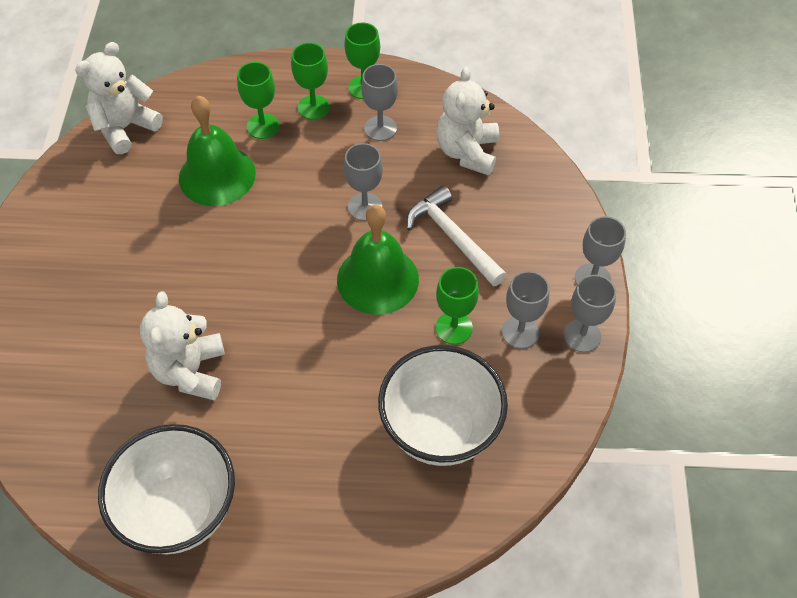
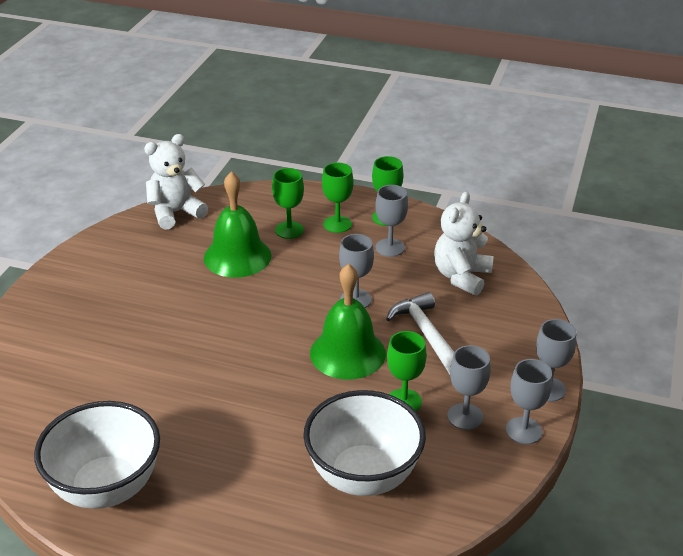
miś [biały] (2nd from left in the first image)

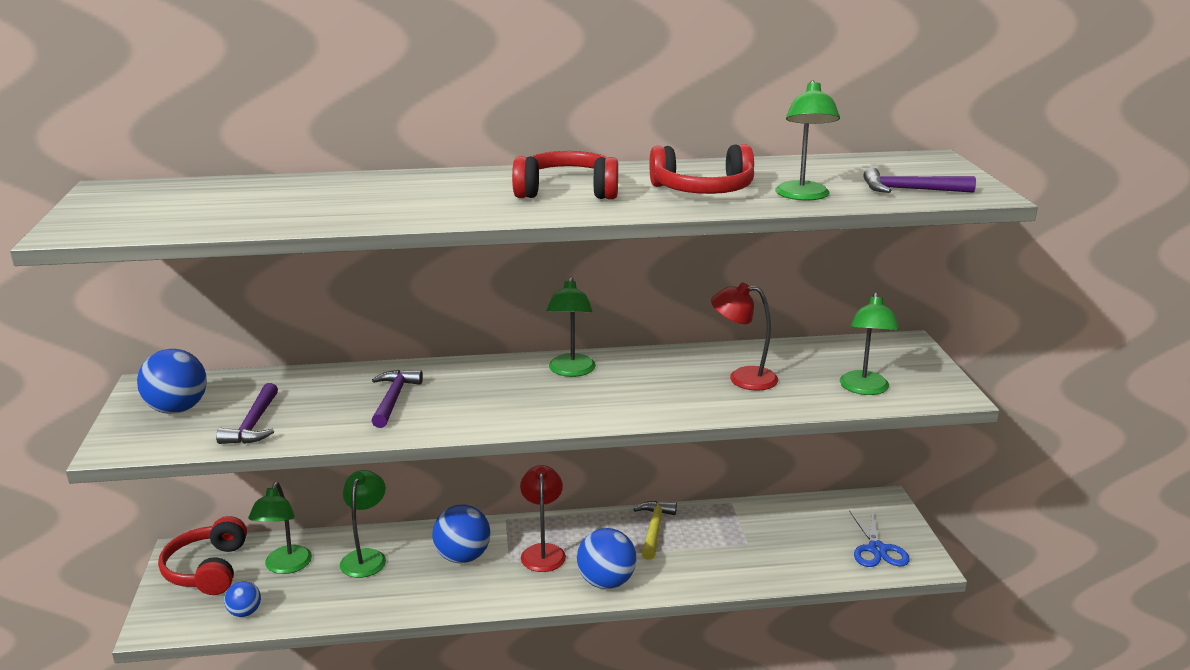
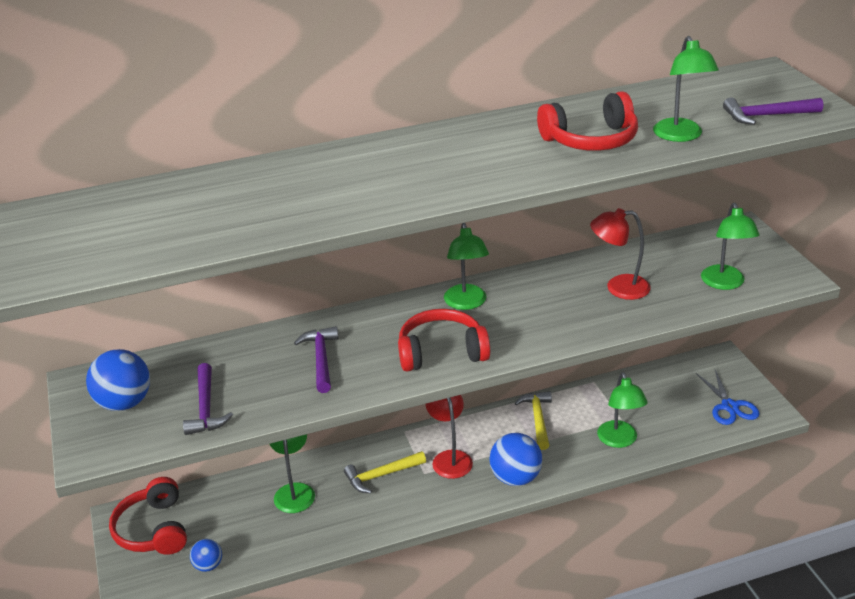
słuchawki [czerwony] (2nd from left)
lampka [zielony] (3rd from left)
młotek [żółty] (1st from left)

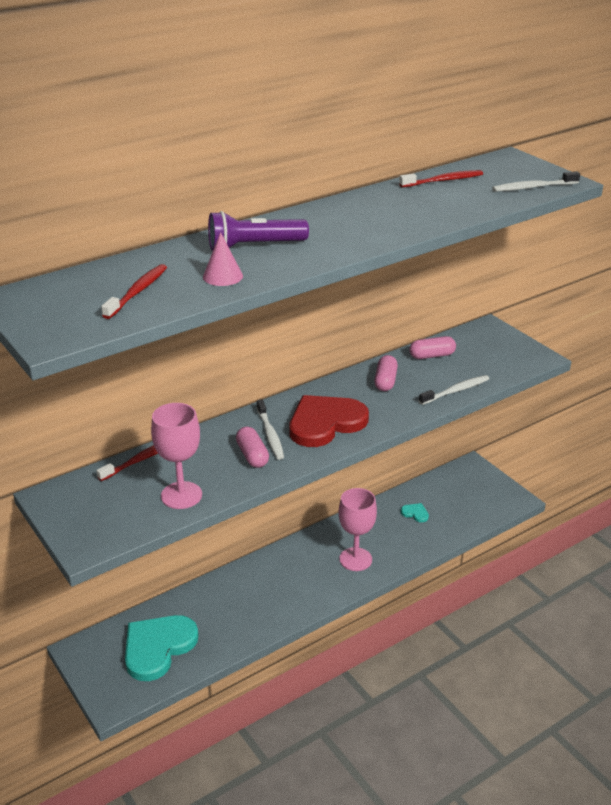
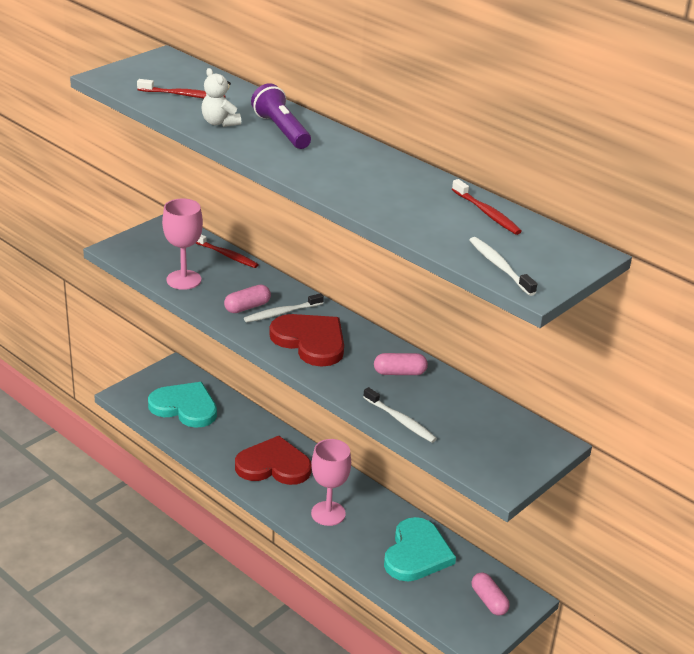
miś [biały]
kapsułka [różowy] (3rd from left)
serce [turkusowy] (2nd from left)
serce [czerwony] (1st from left)

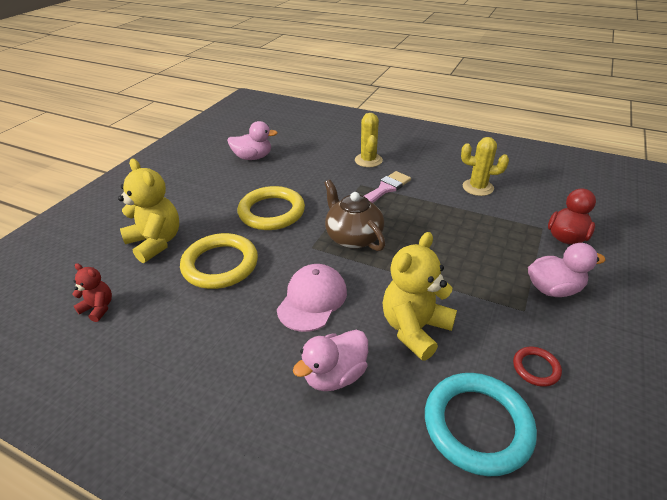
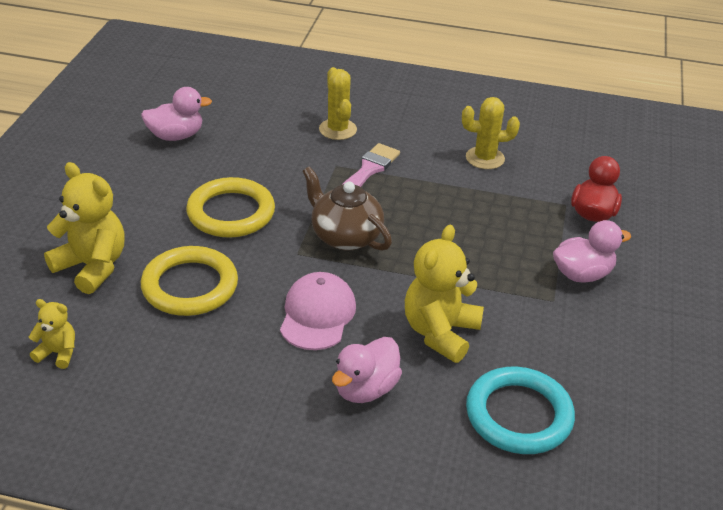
miś [żółty] (1st from left)
pierścień [czerwony]

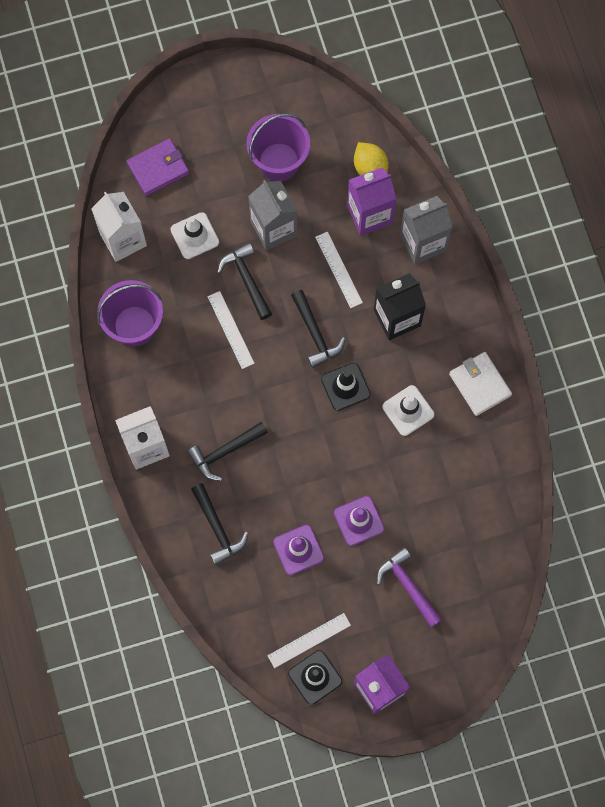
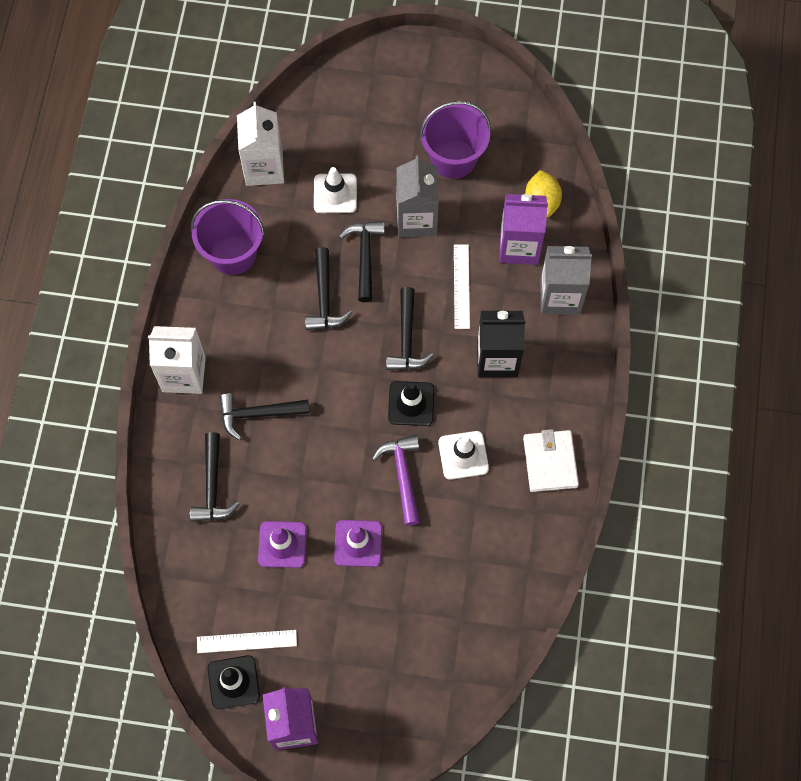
portfel [fioletowy]
młotek [czarny] (3rd from left)
młotek [fioletowy]

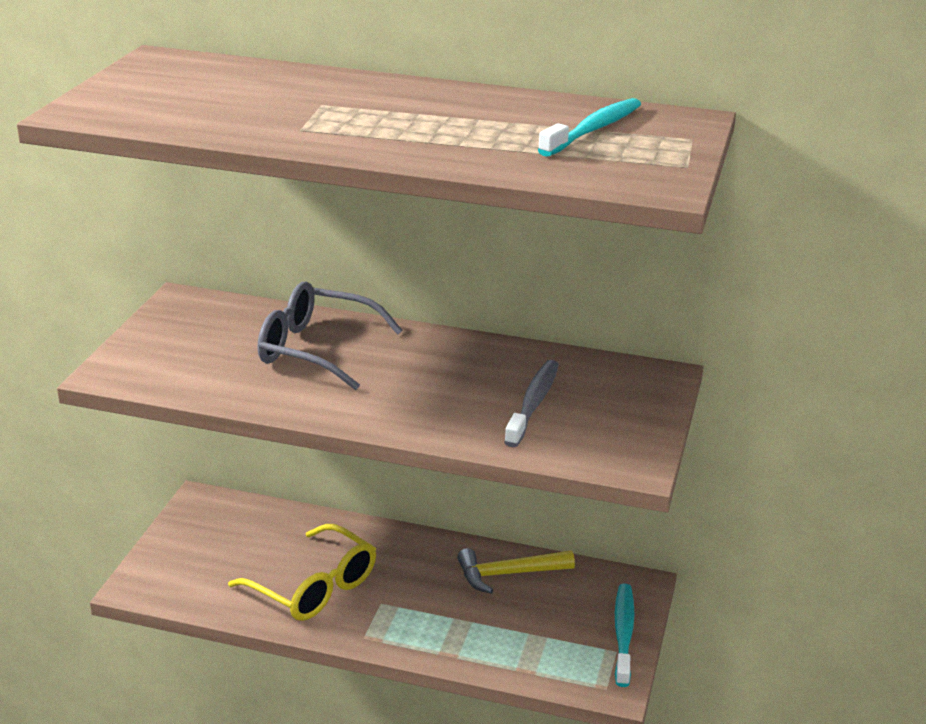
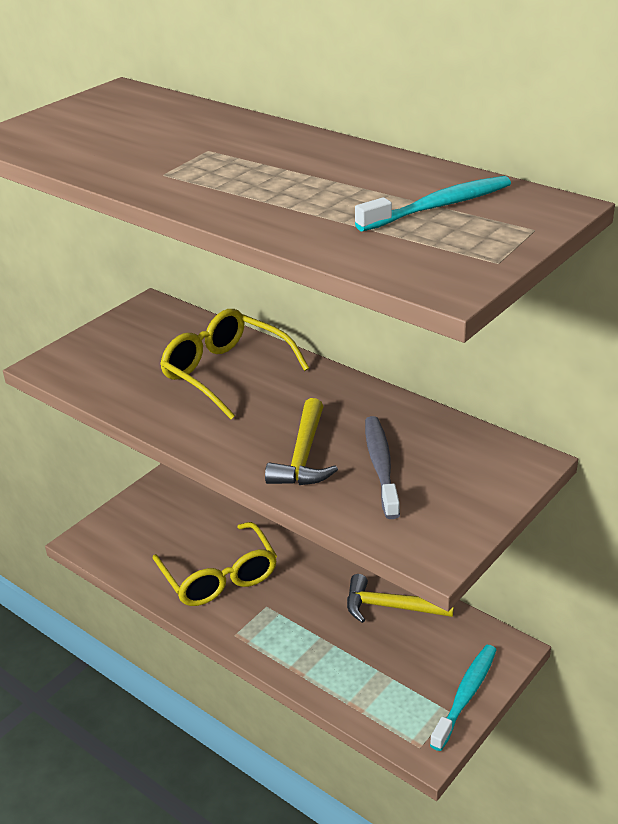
okulary [żółty] (2nd from left)
szczoteczka do zębów [szary]
młotek [żółty] (1st from left)

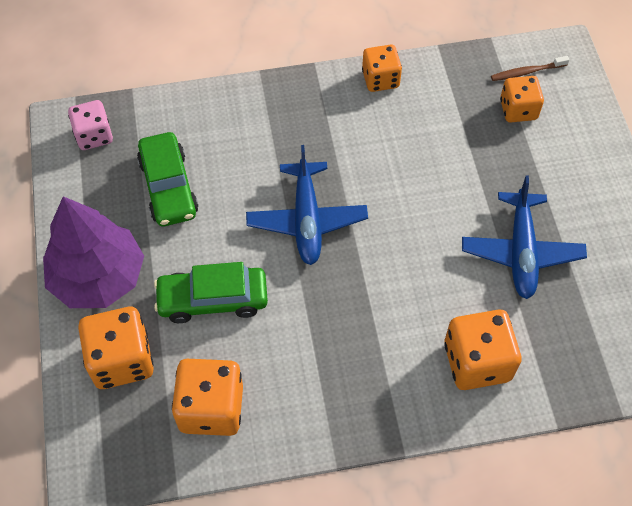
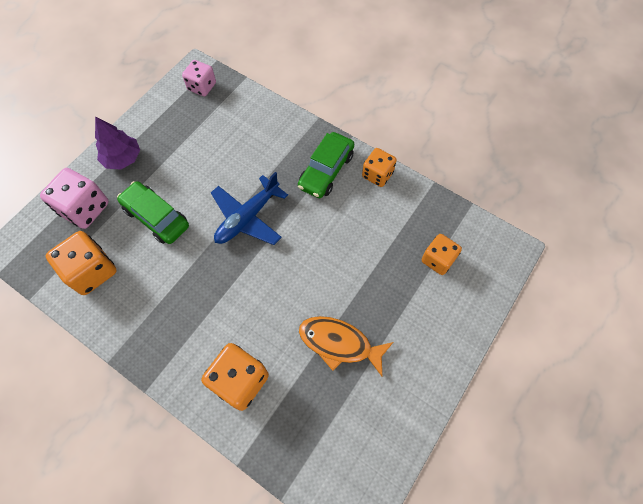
szczoteczka do zębów [brązowy]
samochód [zielony] (2nd from left)
ryba [pomarańczowy]
drzewko [fioletowy]
kostka do gry [różowy] (1st from left)

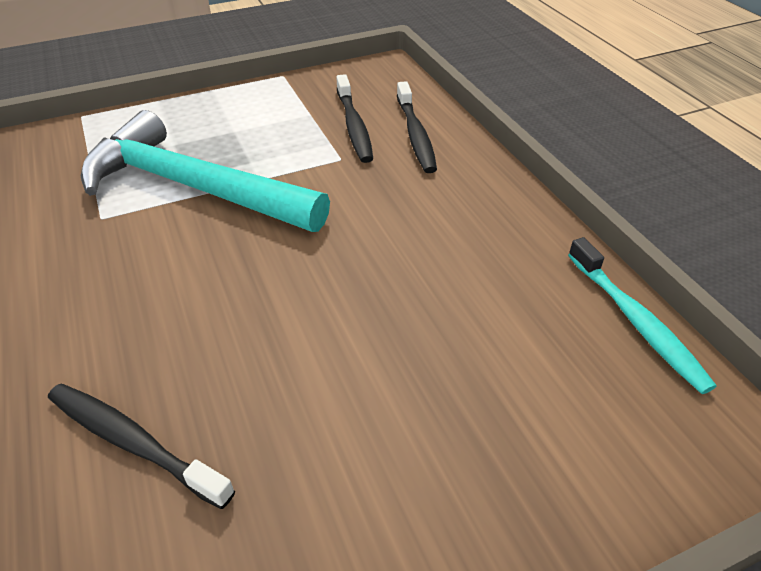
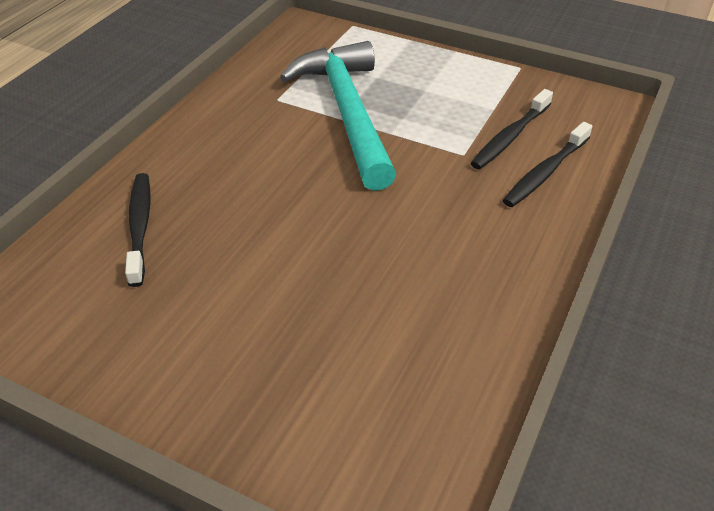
szczoteczka do zębów [turkusowy]

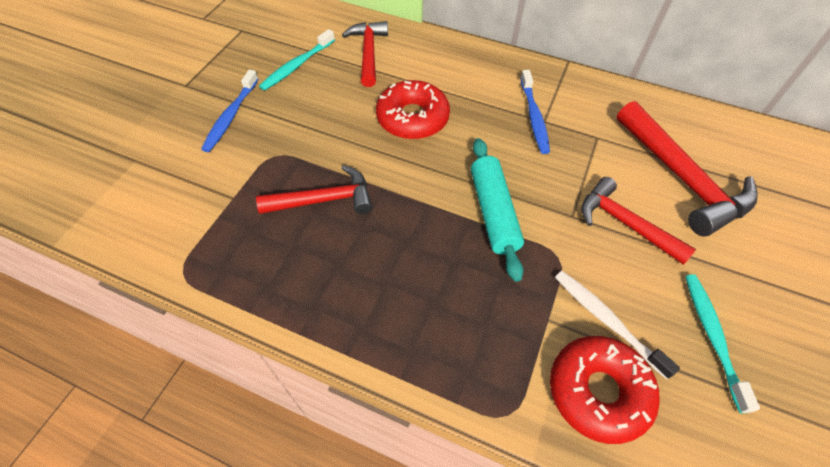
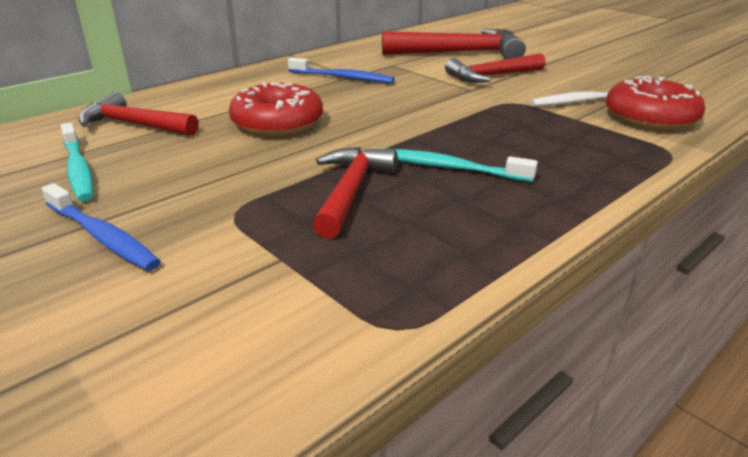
wałek do ciasta [turkusowy]
szczoteczka do zębów [turkusowy] (2nd from left)

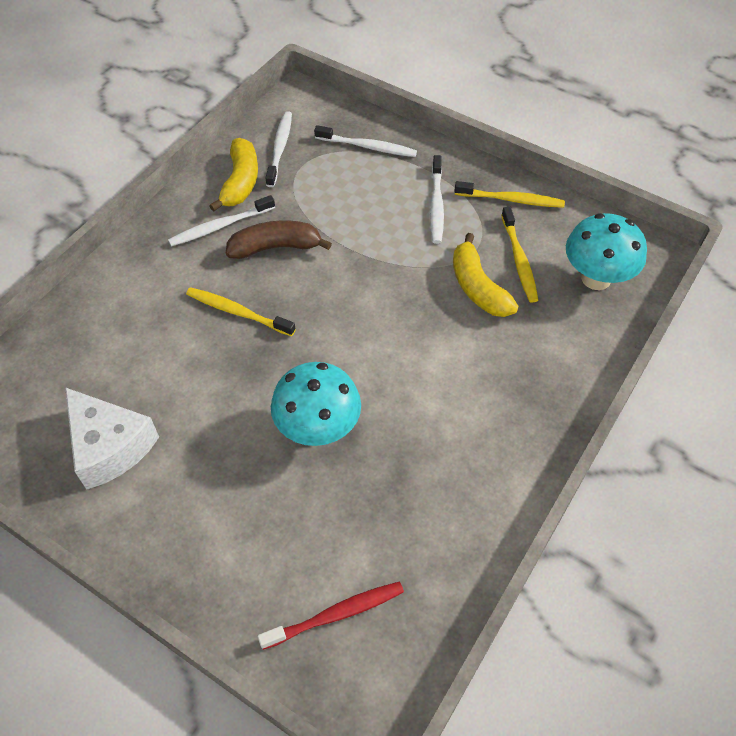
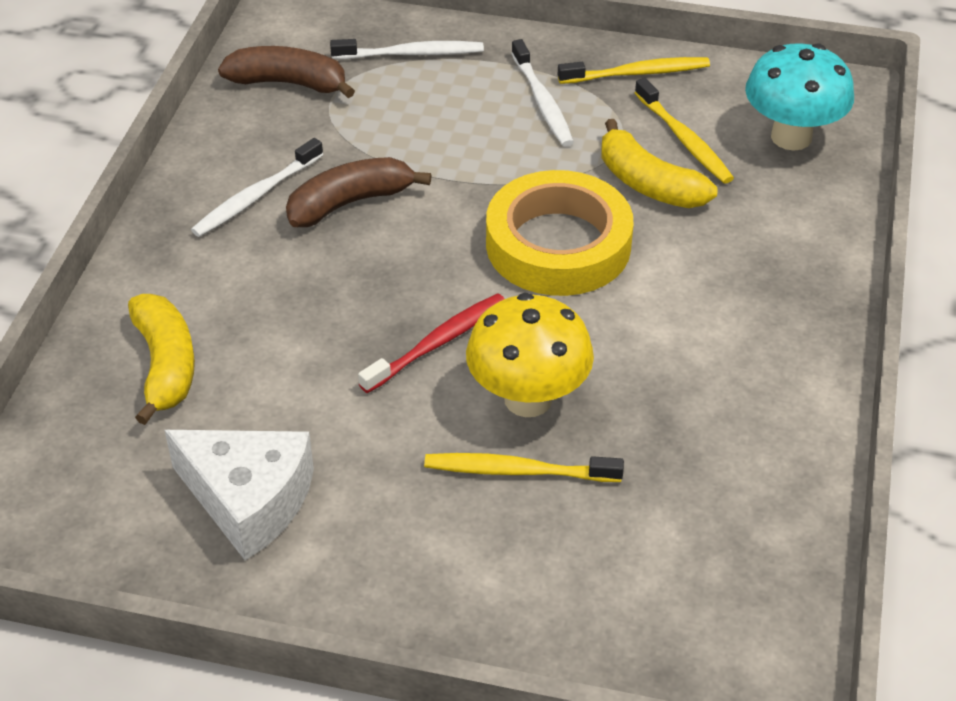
banan [brązowy] (1st from left)
banan [żółty] (1st from left)
szczoteczka do zębów [żółty] (1st from left)
grzyb [żółty]
szczoteczka do zębów [czerwony]
taśma klejąca [żółty]

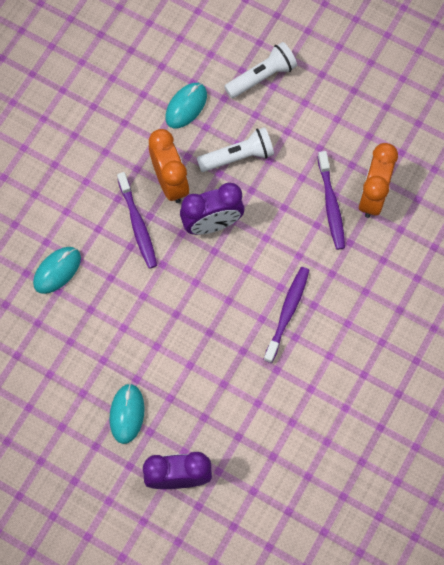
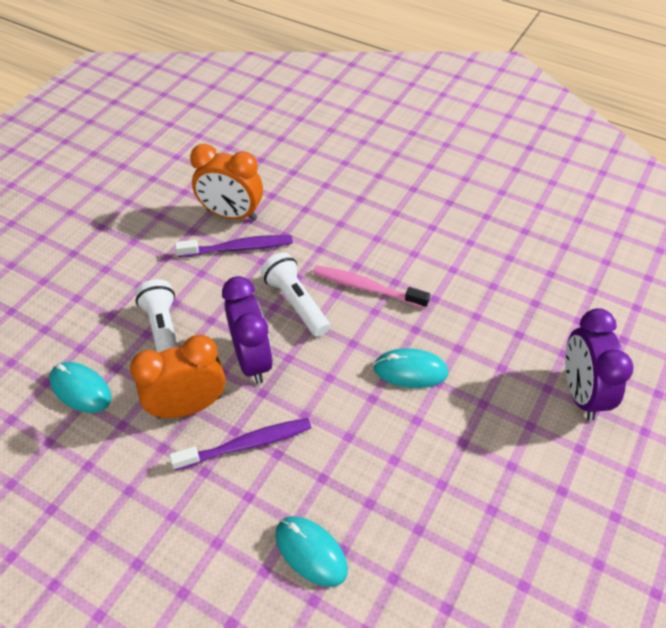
latarka [biały] (2nd from left)
szczoteczka do zębów [różowy]
myszka [turkusowy] (3rd from left)

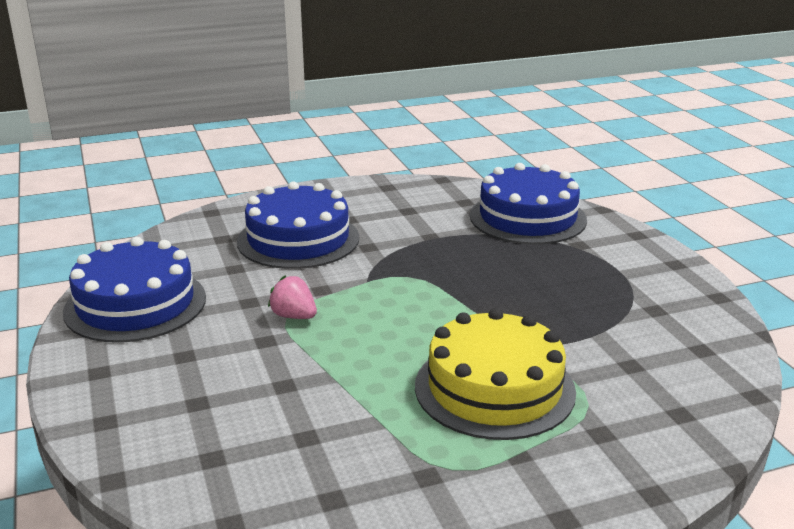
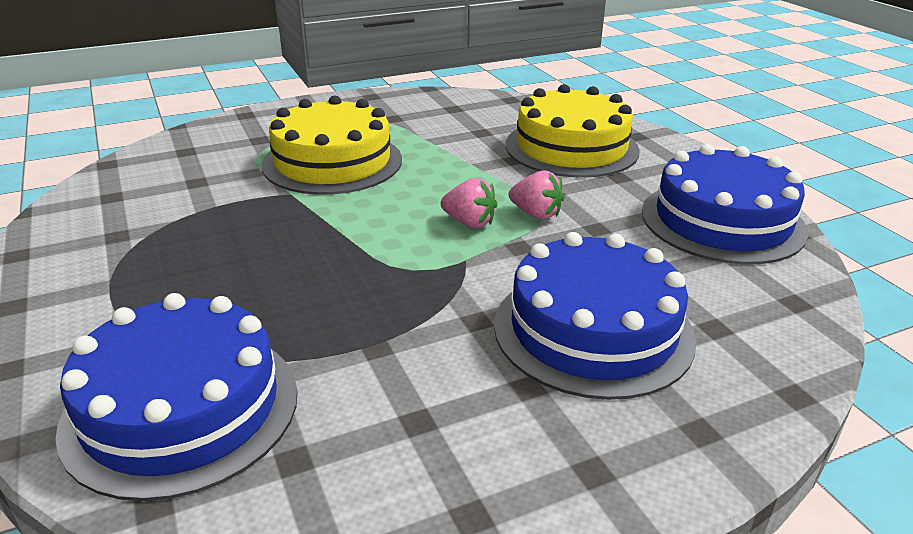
tort [żółty] (2nd from left)
truskawka [różowy] (1st from left)

